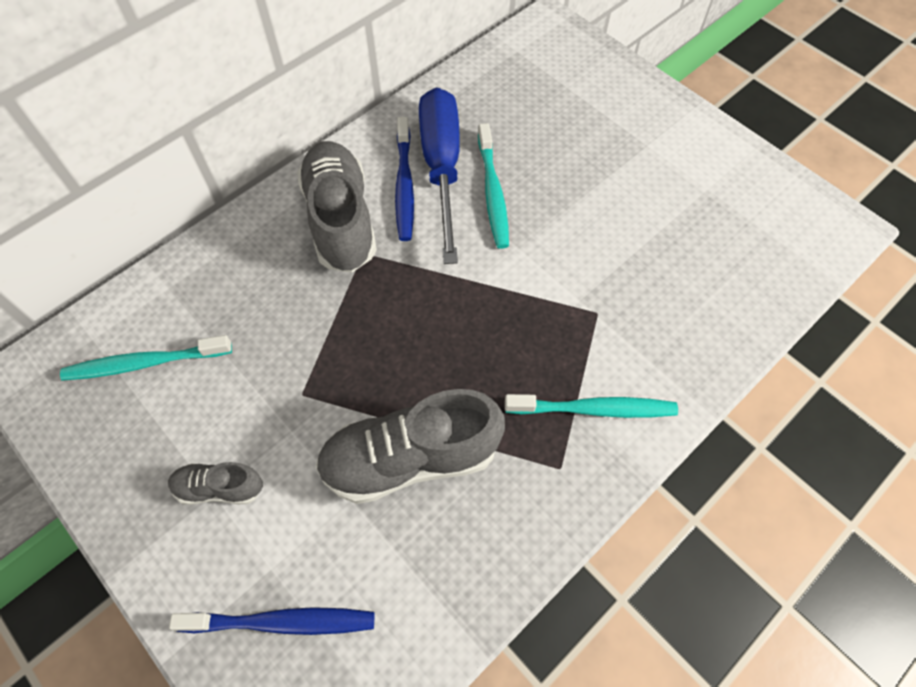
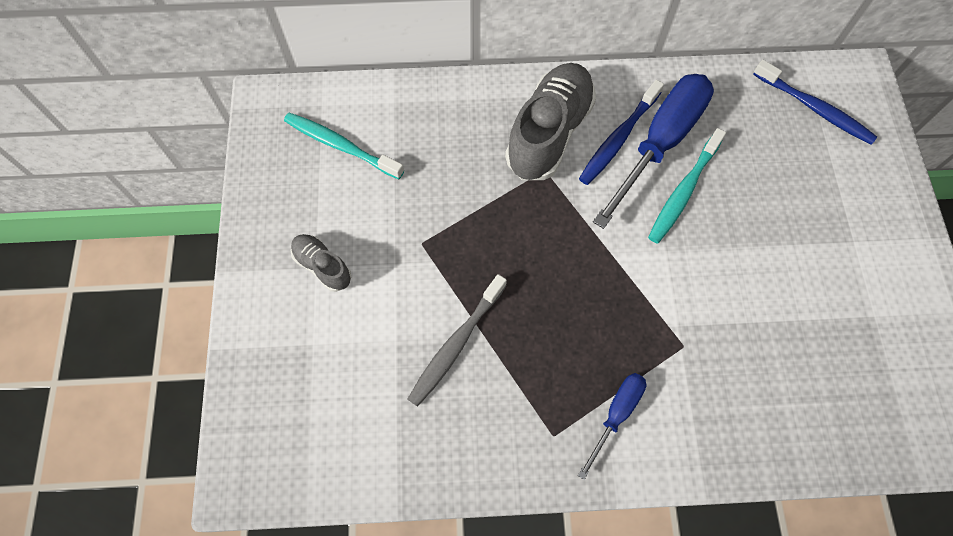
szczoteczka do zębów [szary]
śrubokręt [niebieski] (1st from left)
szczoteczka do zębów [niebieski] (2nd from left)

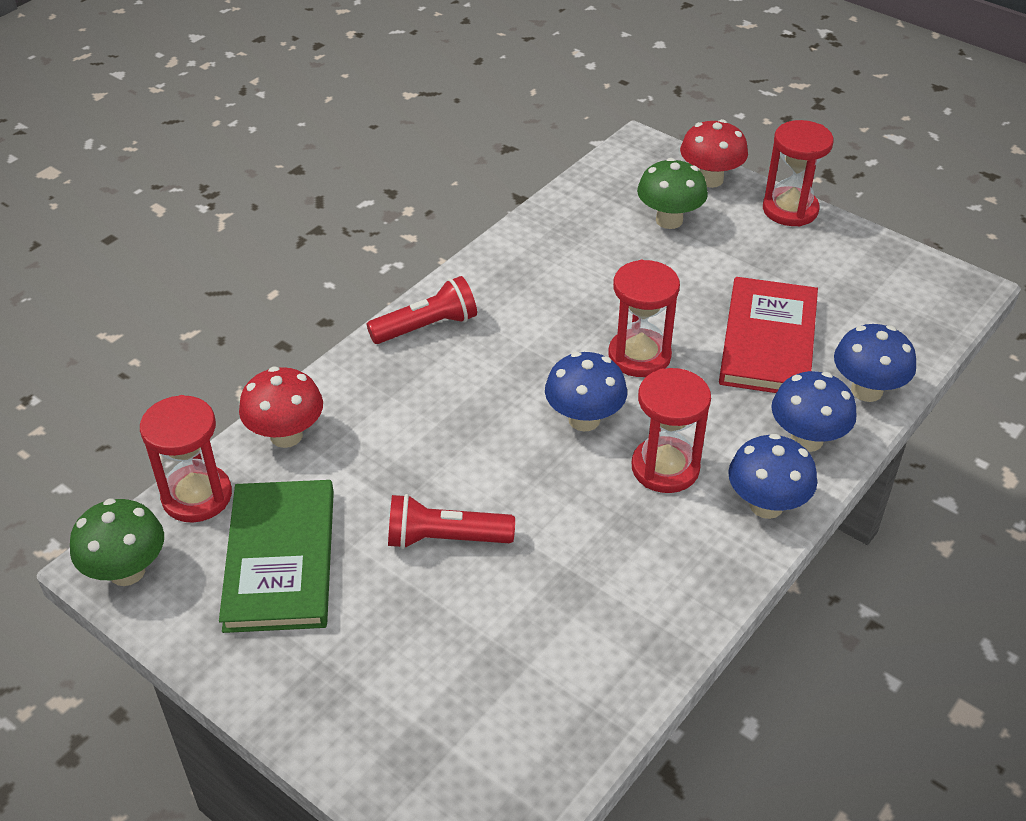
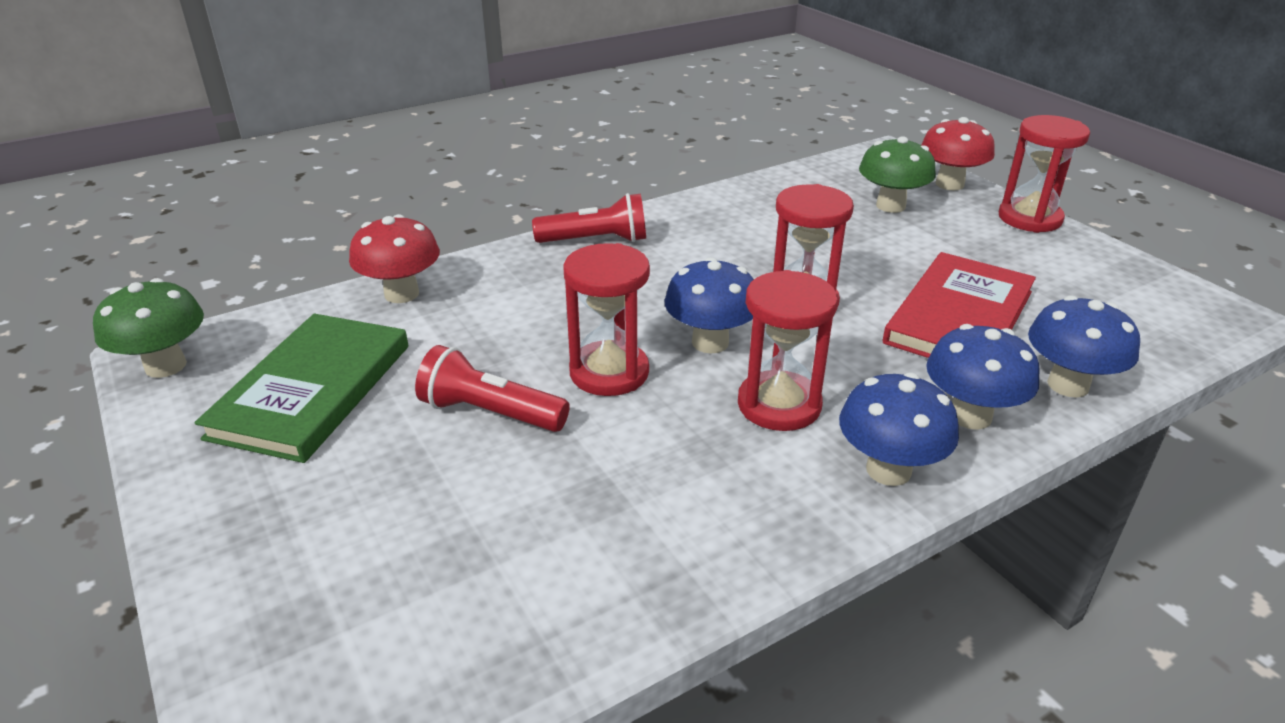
klepsydra [czerwony] (1st from left)

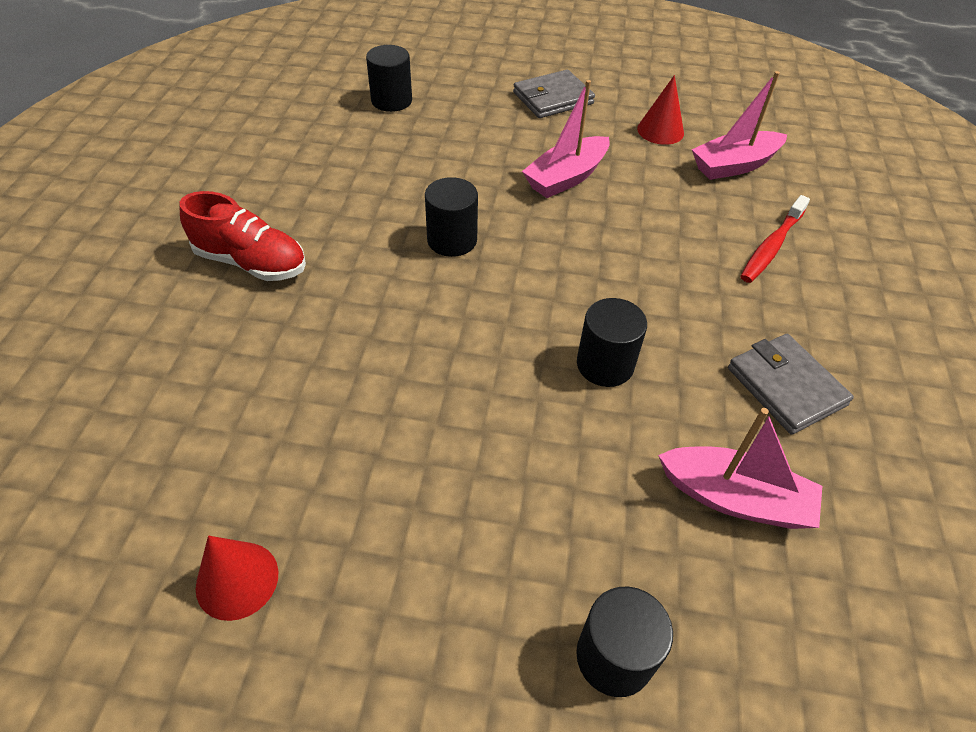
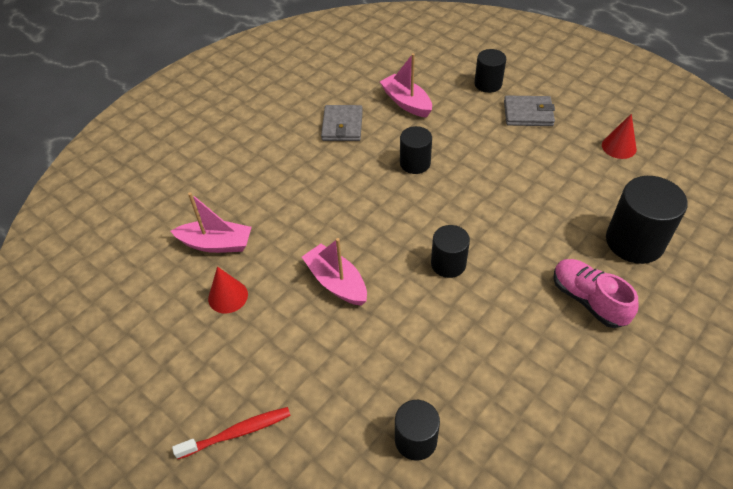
portfel [szary] (2nd from left)
łódka [różowy] (2nd from left)
but [różowy]
szczoteczka do zębów [czerwony]
walec [czarny] (5th from left)

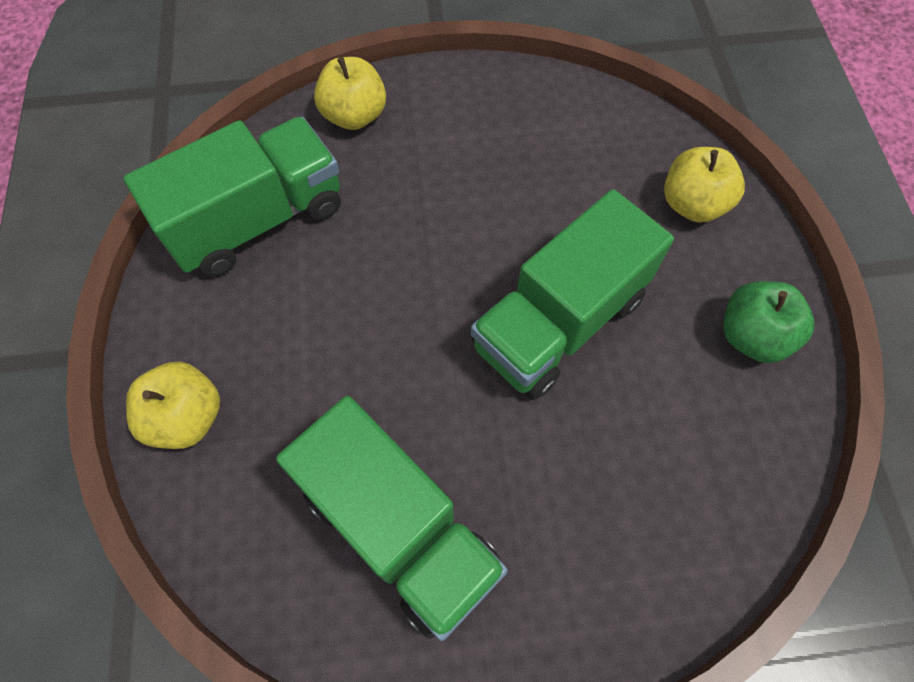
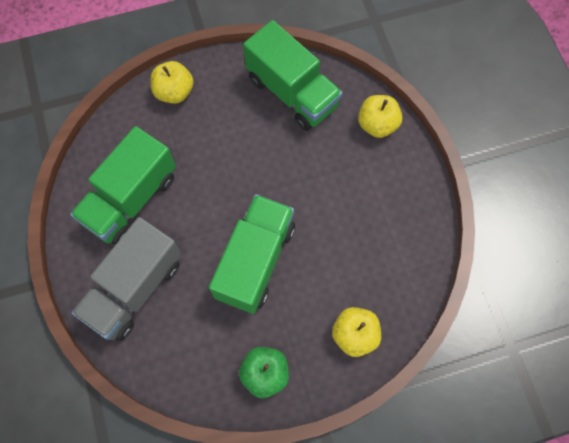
ciężarówka [zielony] (2nd from left)
ciężarówka [szary]

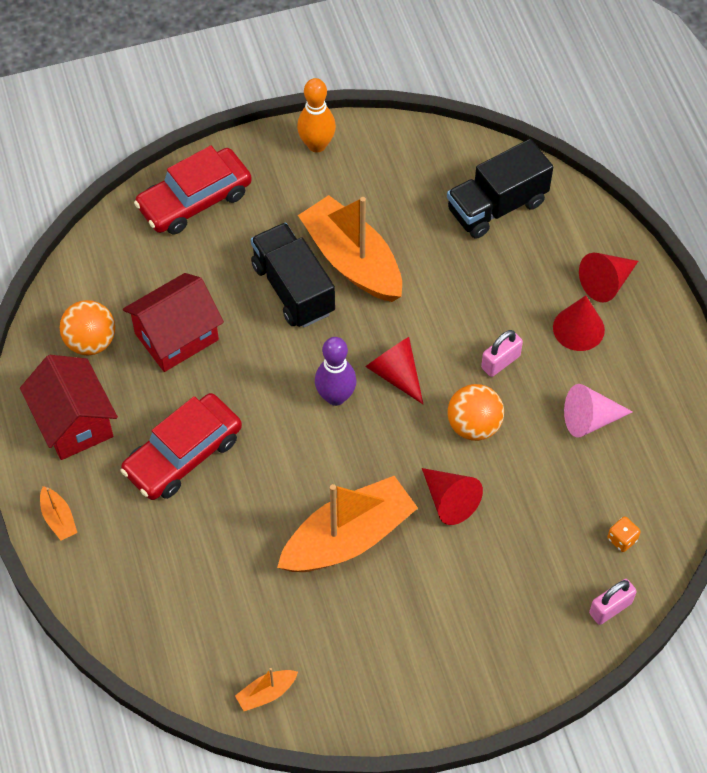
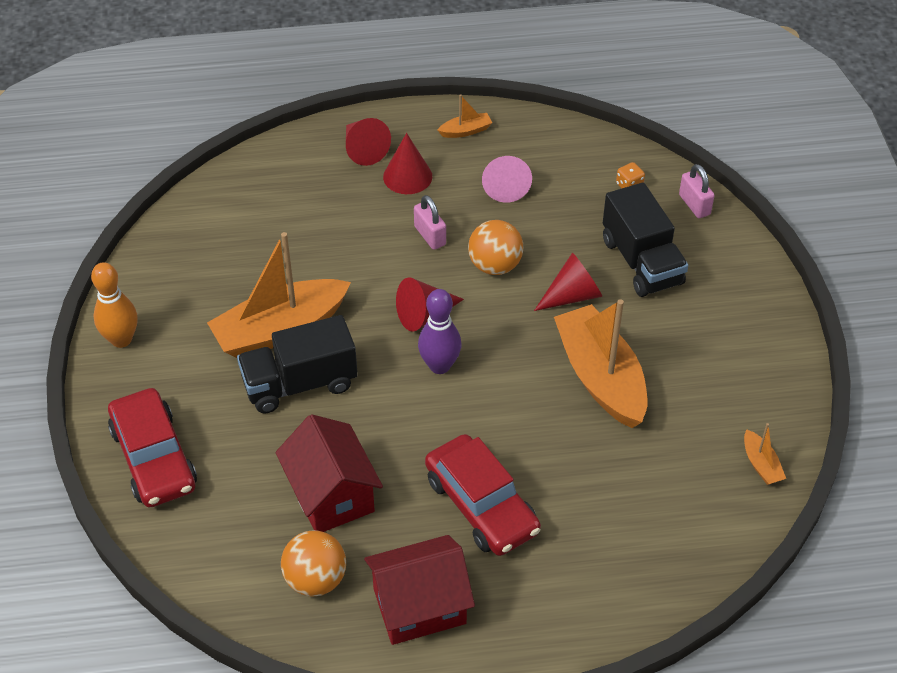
ciężarówka [czarny] (2nd from left)
łódka [pomarańczowy] (2nd from left)

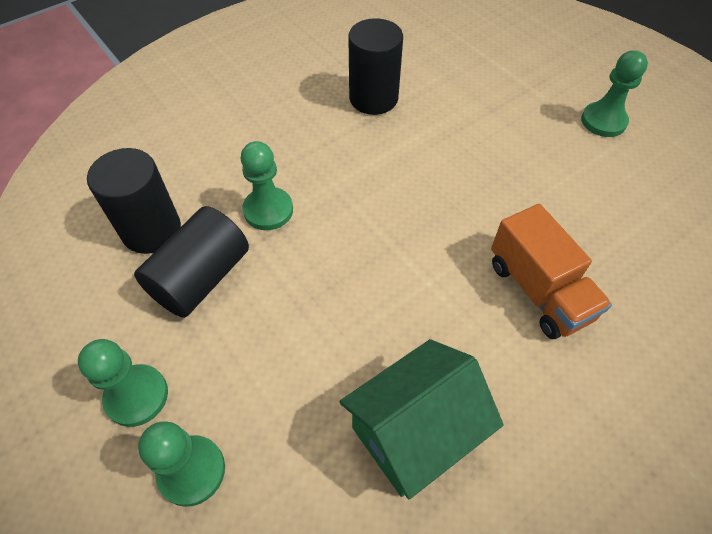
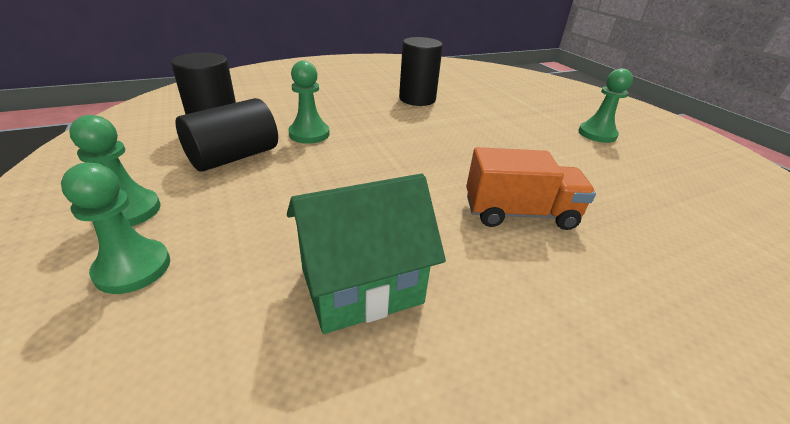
ciężarówka [pomarańczowy]

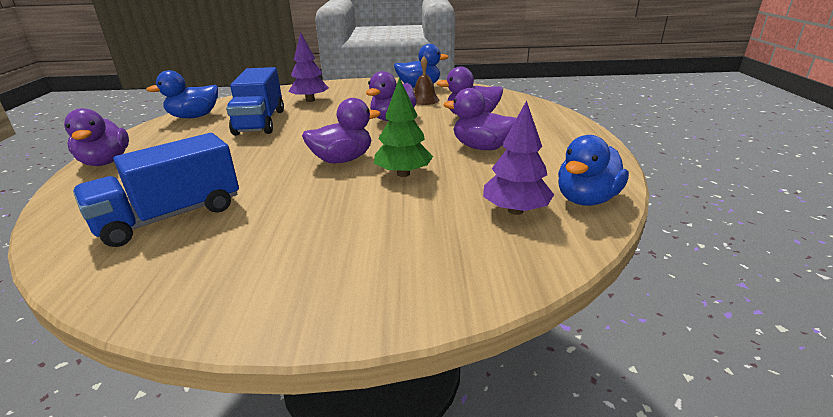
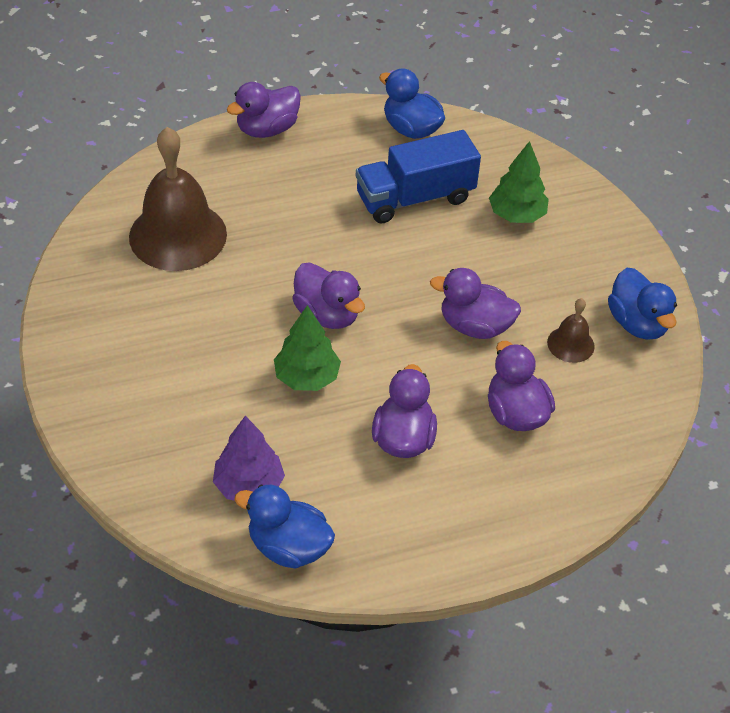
drzewko [zielony] (2nd from left)
dzwonek [brązowy] (1st from left)

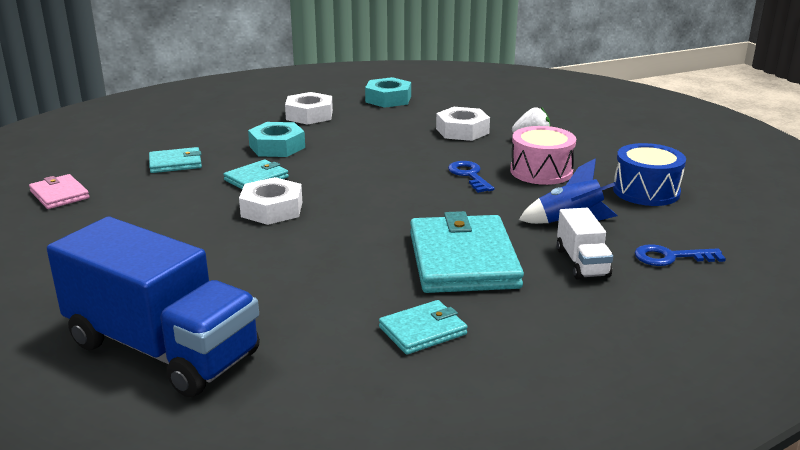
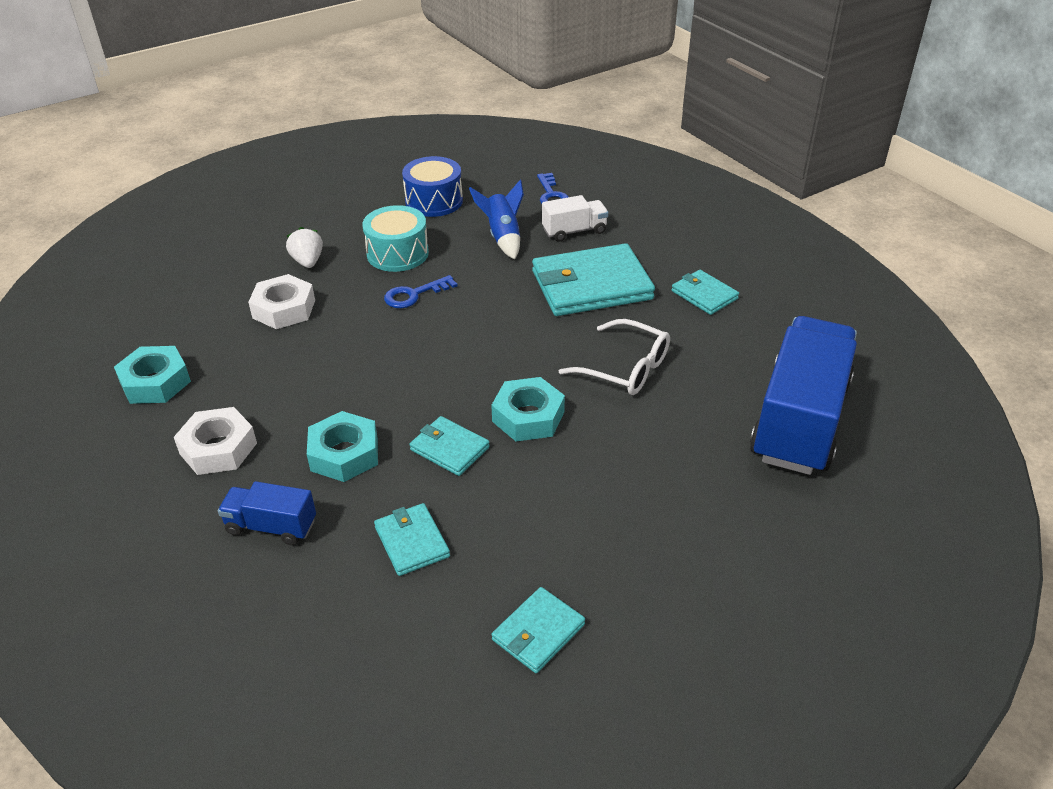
bęben [turkusowy]
portfel [turkusowy] (3rd from left)
nakrętka [turkusowy] (3rd from left)
okulary [biały]
ciężarówka [niebieski] (1st from left)

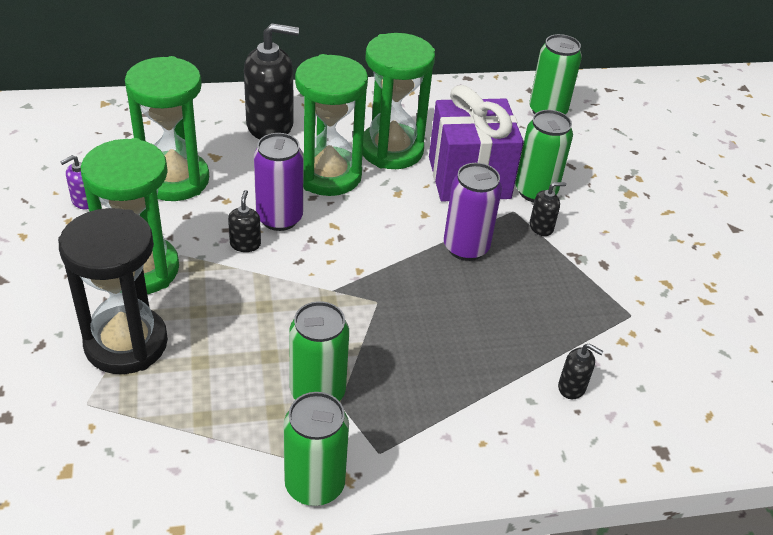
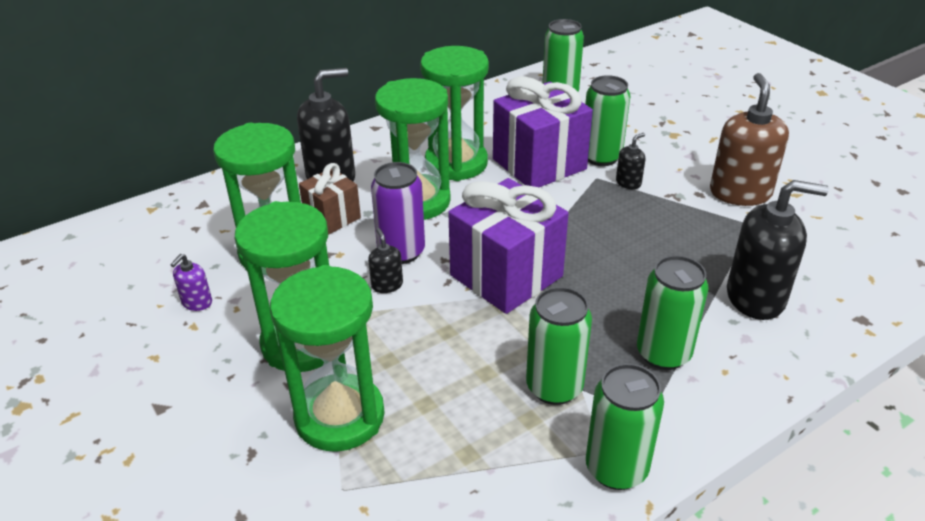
puszka [fioletowy] (2nd from left in the first image)
klepsydra [zielony] (3rd from left)
dozownik mydła [czarny] (4th from left)
dozownik mydła [brązowy]
prezent [brązowy]
prezent [fioletowy] (1st from left)
puszka [zielony] (5th from left)

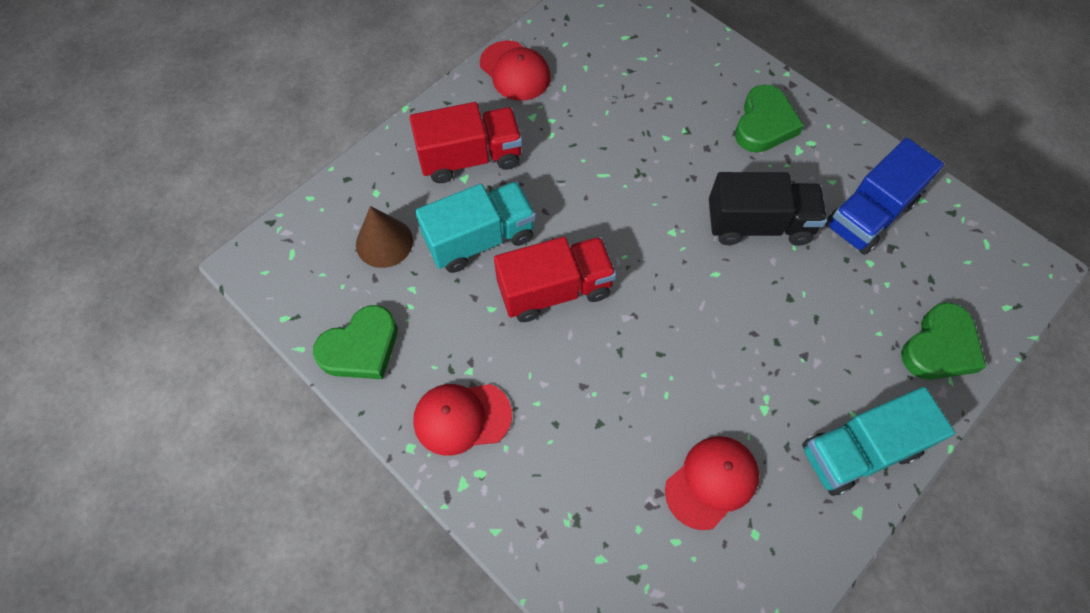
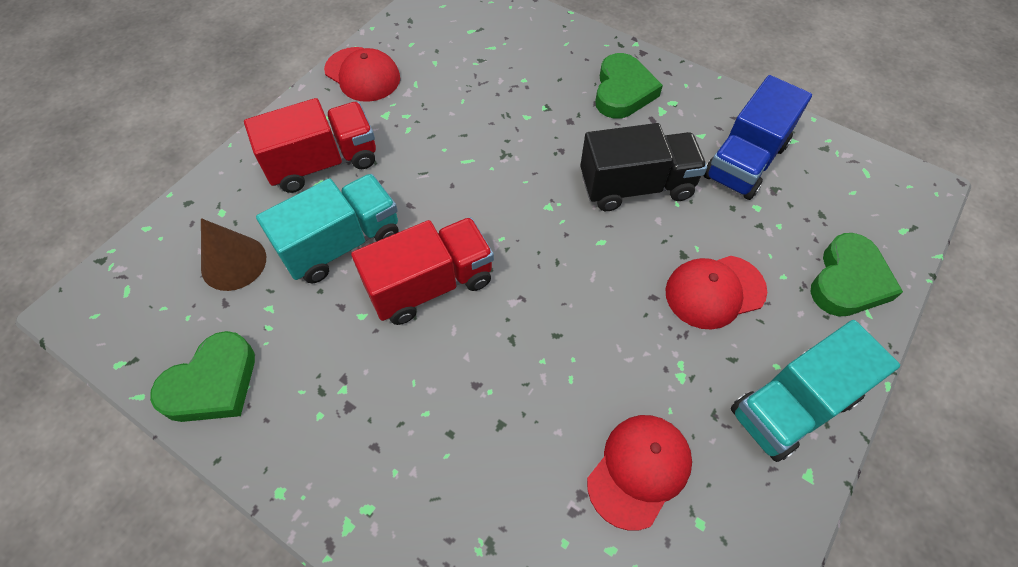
czapka [czerwony] (3rd from left)

